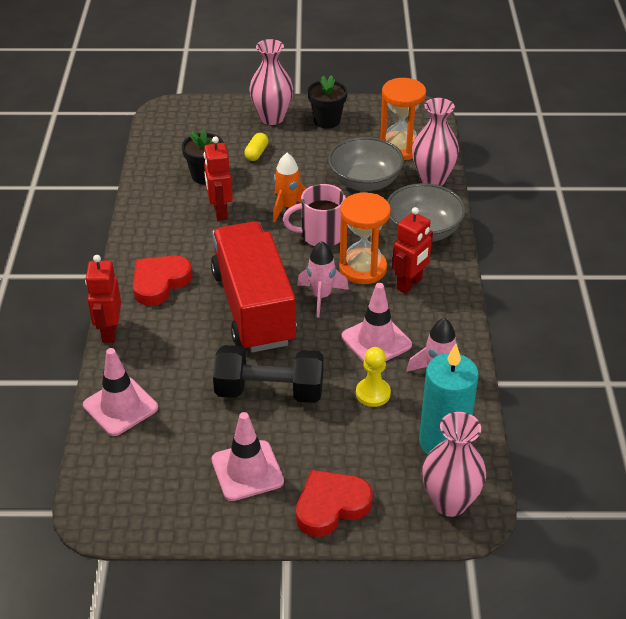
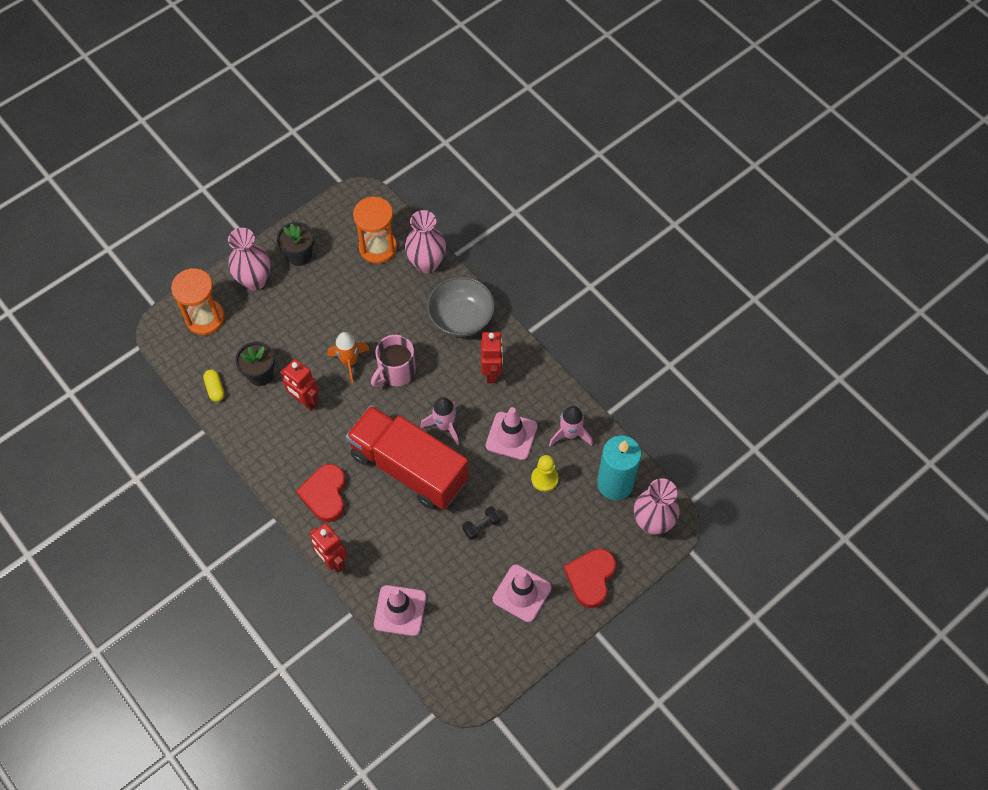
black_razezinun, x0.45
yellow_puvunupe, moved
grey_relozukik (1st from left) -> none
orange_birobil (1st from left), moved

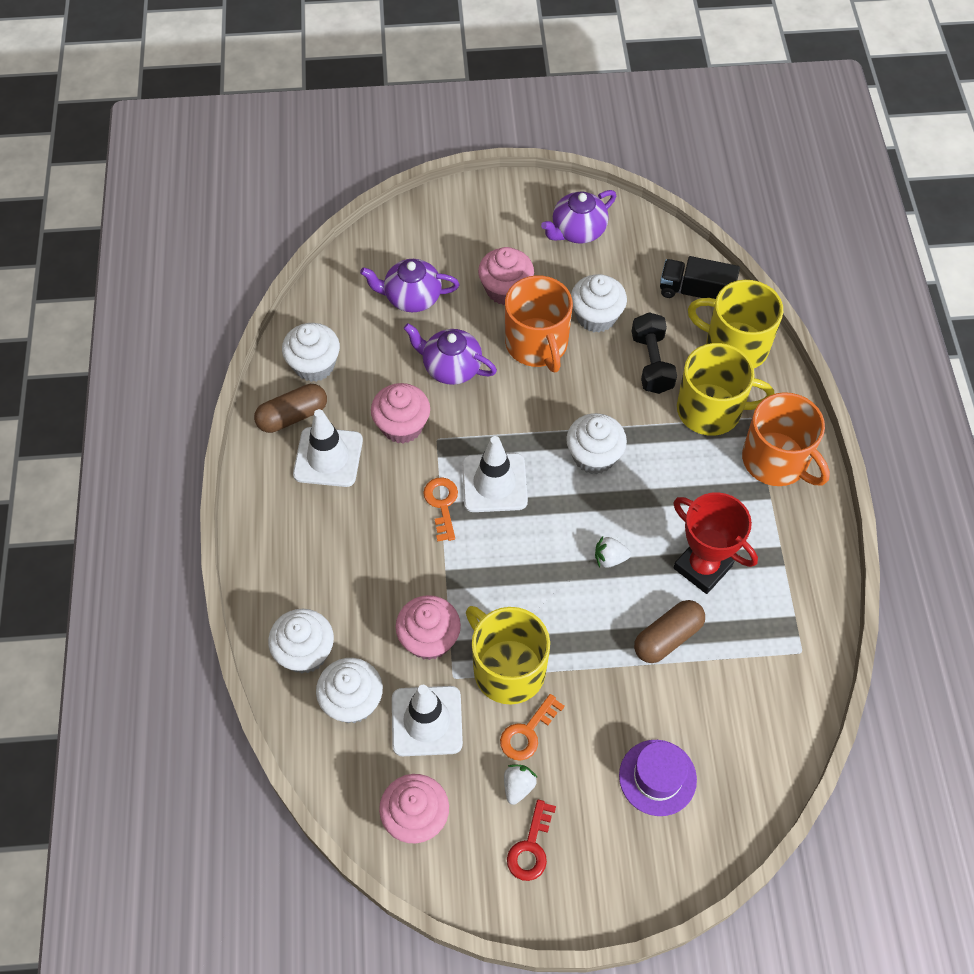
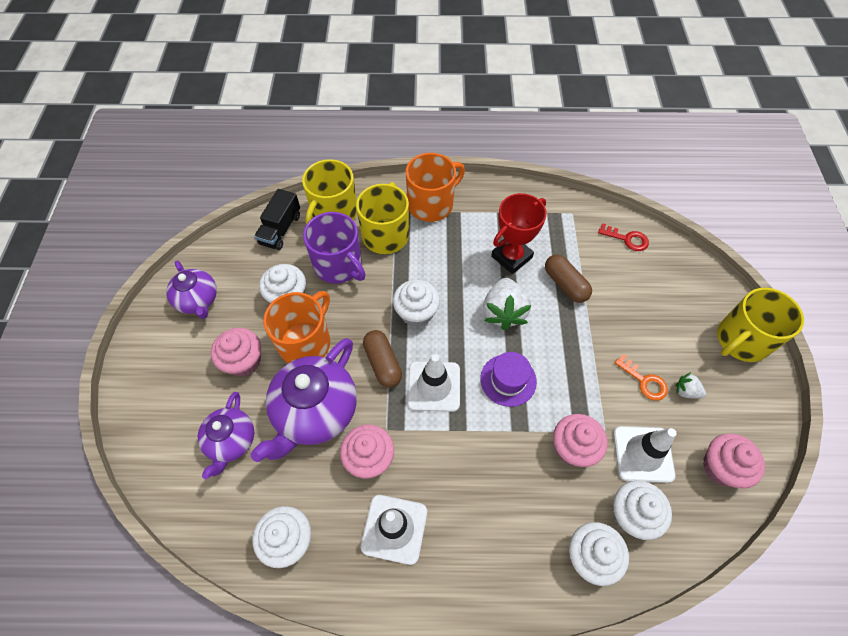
brown_puvunupe (1st from left), moved
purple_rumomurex (2nd from left in the first image) -> purple_rumomurex (3rd from left), x1.66
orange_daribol (1st from left) -> none
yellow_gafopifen (1st from left in the first image) -> yellow_gafopifen (3rd from left), moved
orange_gafopifen (1st from left), 45 degrees counterclockwise
red_daribol, moved
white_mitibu (2nd from left in the first image) -> white_mitibu (1st from left), x2.03
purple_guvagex, moved
black_razezinun -> purple_gafopifen

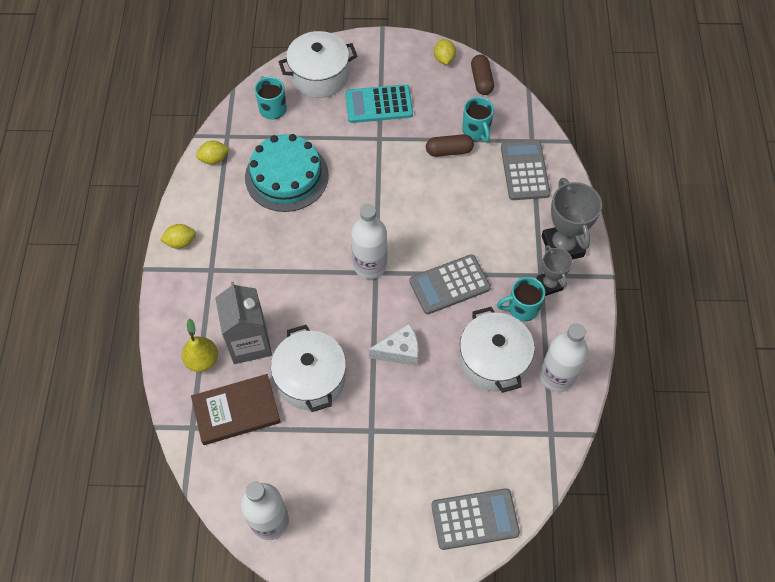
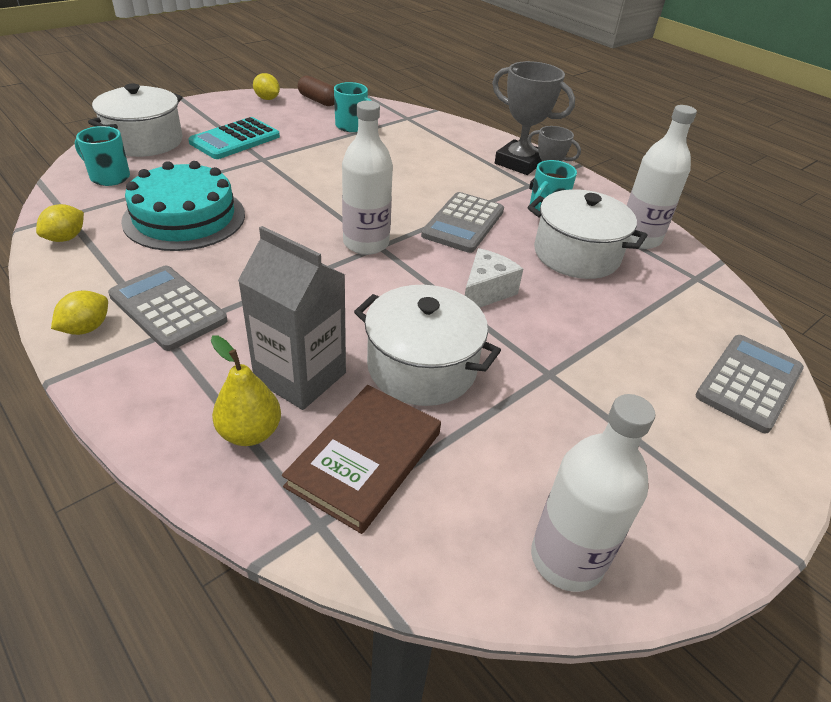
brown_puvunupe (1st from left) -> none
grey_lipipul (3rd from left in the first image) -> grey_lipipul (1st from left), moved

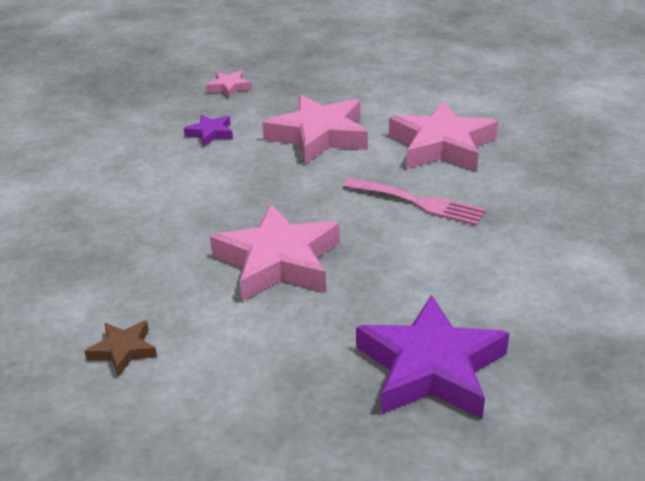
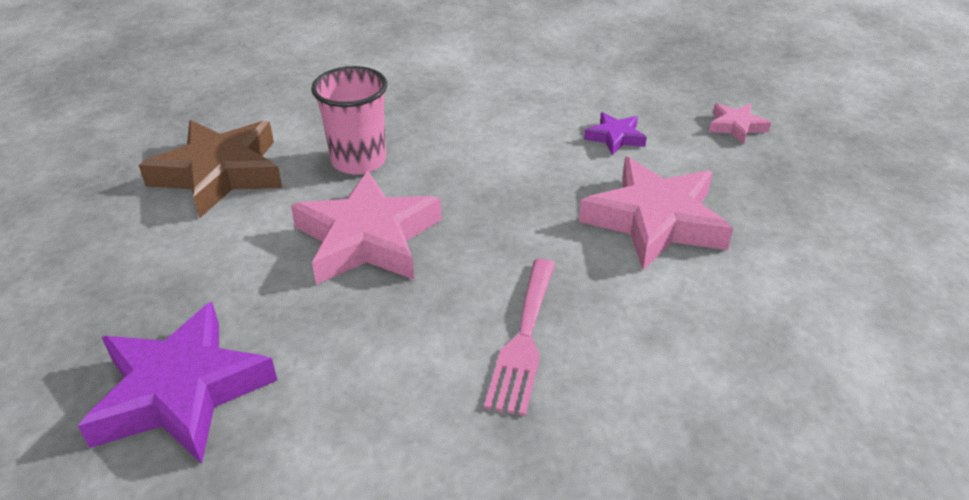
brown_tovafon, x2.11
pink_tovafon (4th from left) -> none
none -> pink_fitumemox

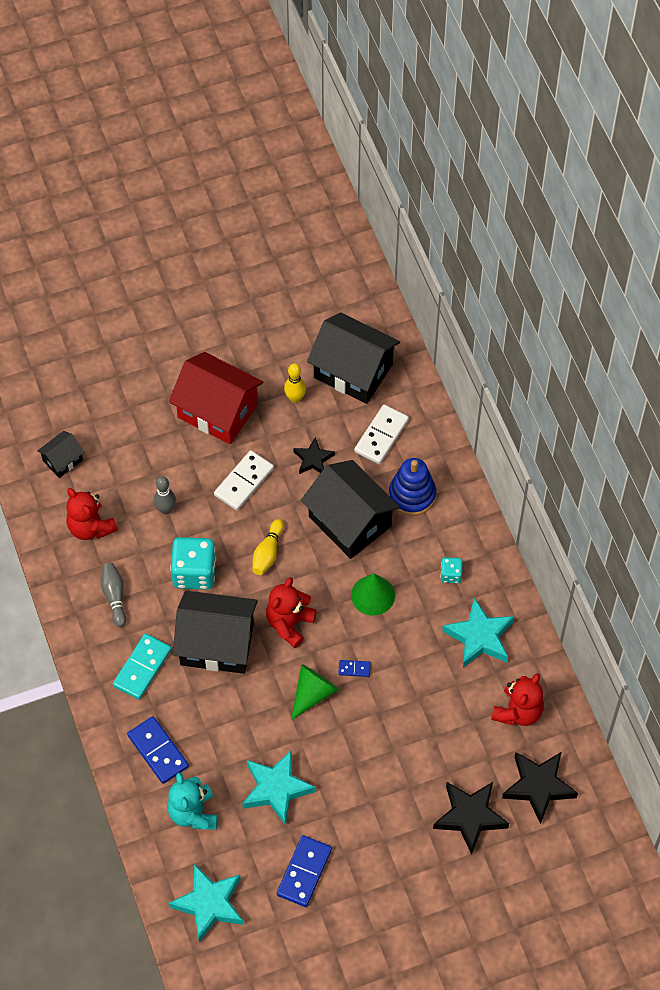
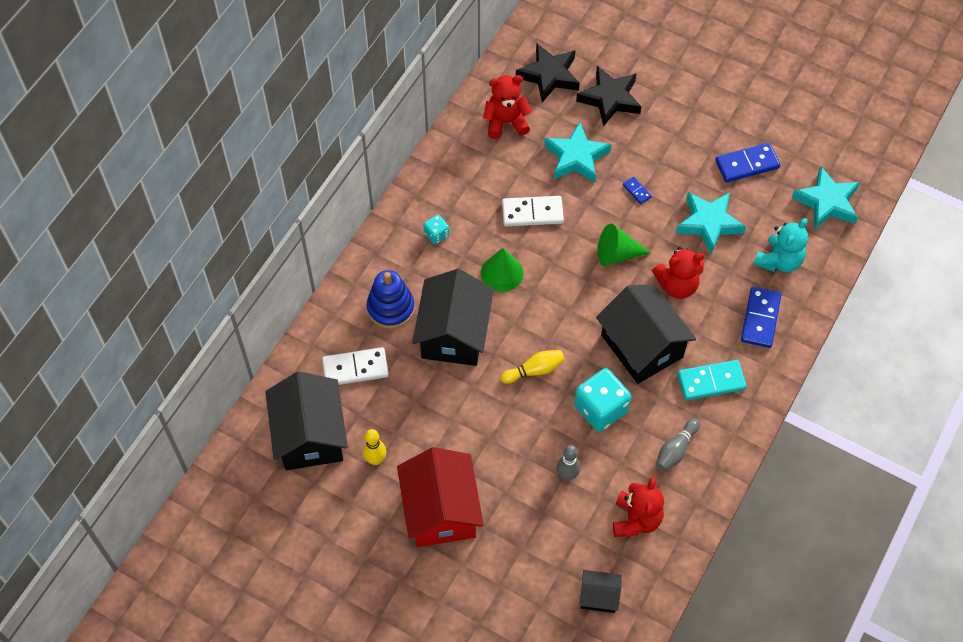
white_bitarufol (1st from left in the first image) -> white_bitarufol (2nd from left), moved
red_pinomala (2nd from left in the first image) -> red_pinomala (3rd from left), moved
black_tovafon (1st from left) -> none
blue_bitarufol (3rd from left in the first image) -> blue_bitarufol (1st from left), moved
turquoise_tovafon (3rd from left in the first image) -> turquoise_tovafon (1st from left), moved

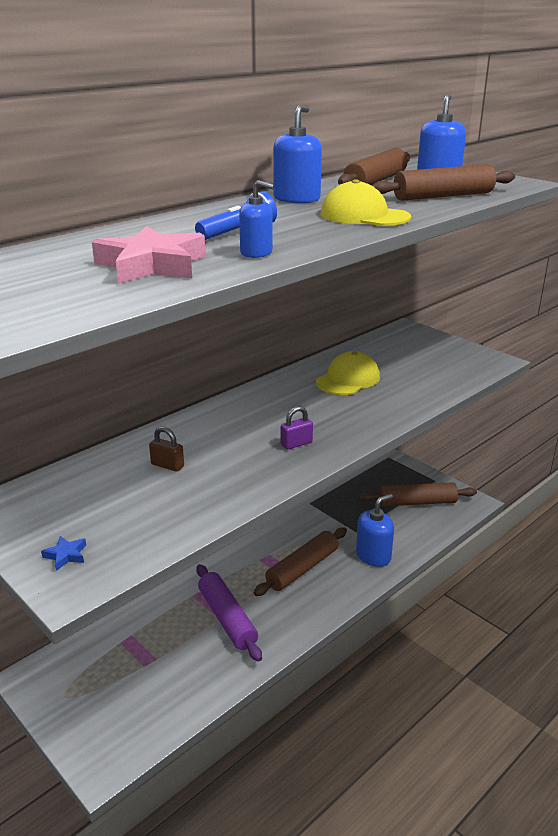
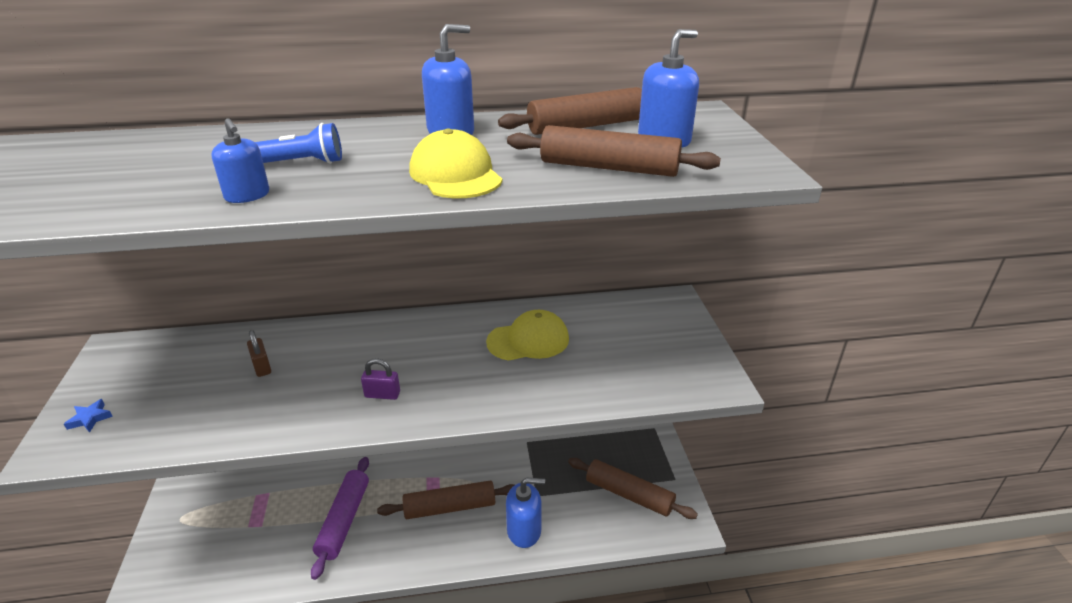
pink_tovafon -> none

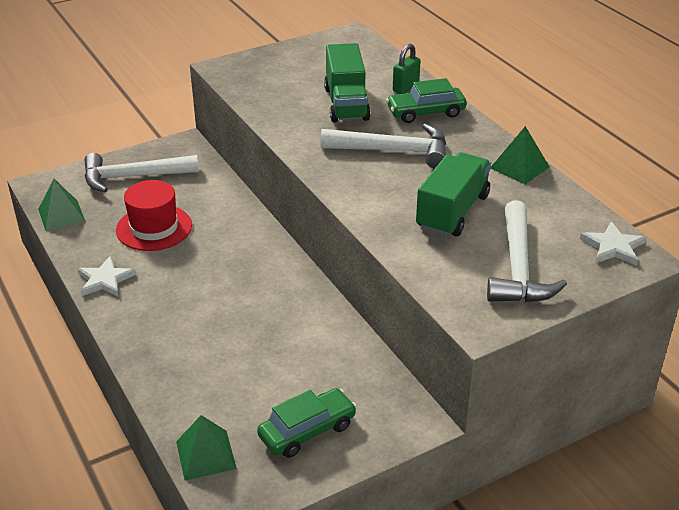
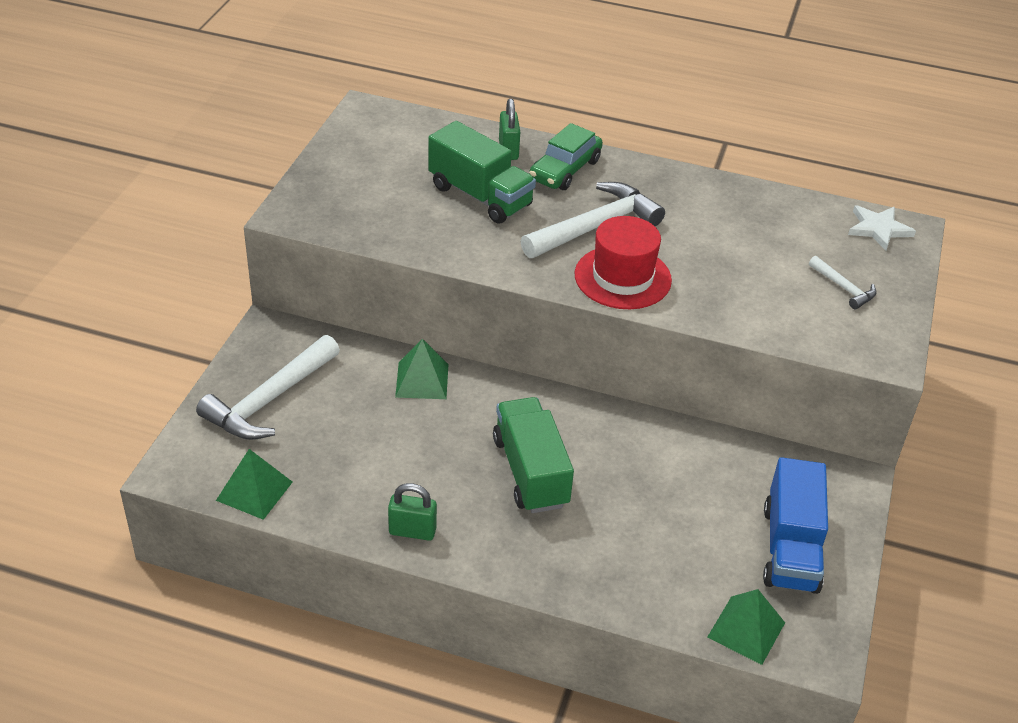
white_tovafon (1st from left) -> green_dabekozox (1st from left)
red_guvagex, moved
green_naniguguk (1st from left) -> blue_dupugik
green_dupugik (2nd from left), moved
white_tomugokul (3rd from left), x0.49
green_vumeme (3rd from left in the first image) -> green_vumeme (2nd from left), moved

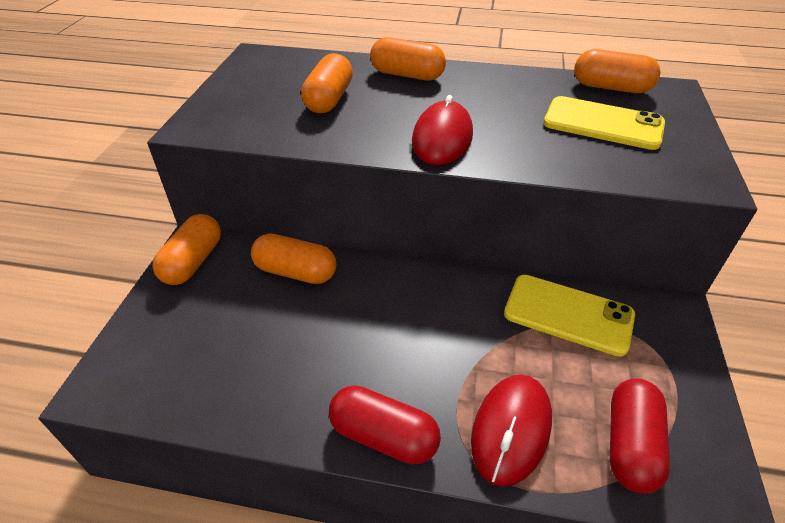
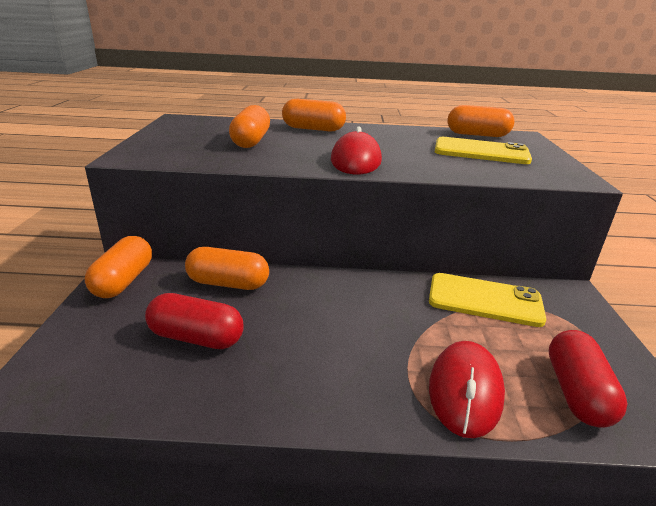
red_puvunupe (1st from left), moved

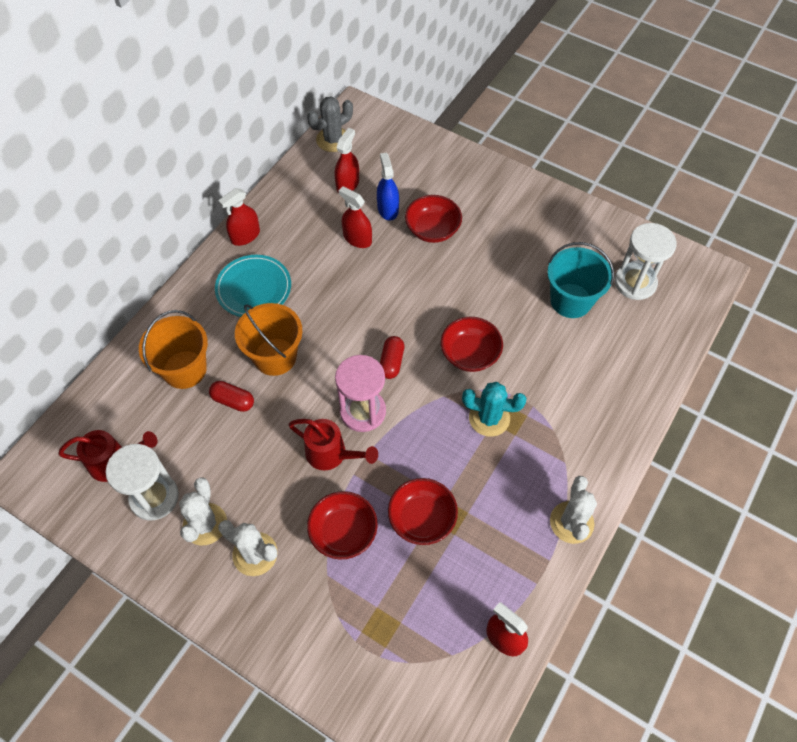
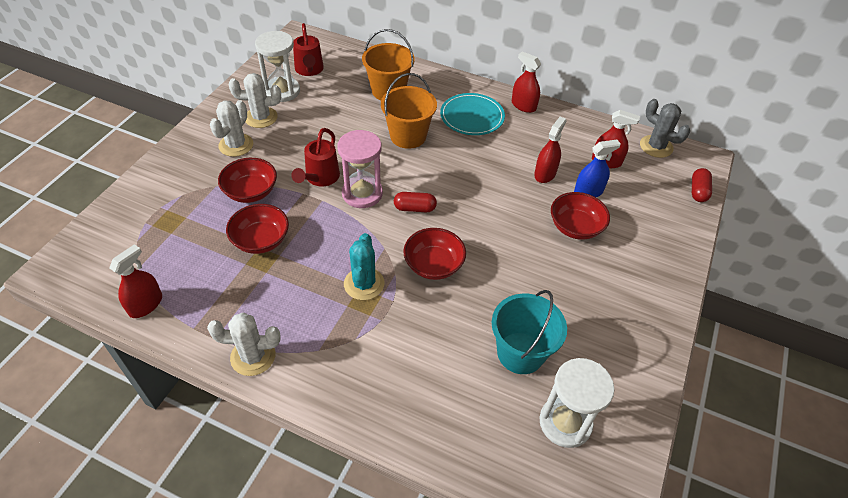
red_puvunupe (1st from left in the first image) -> red_puvunupe (2nd from left), moved

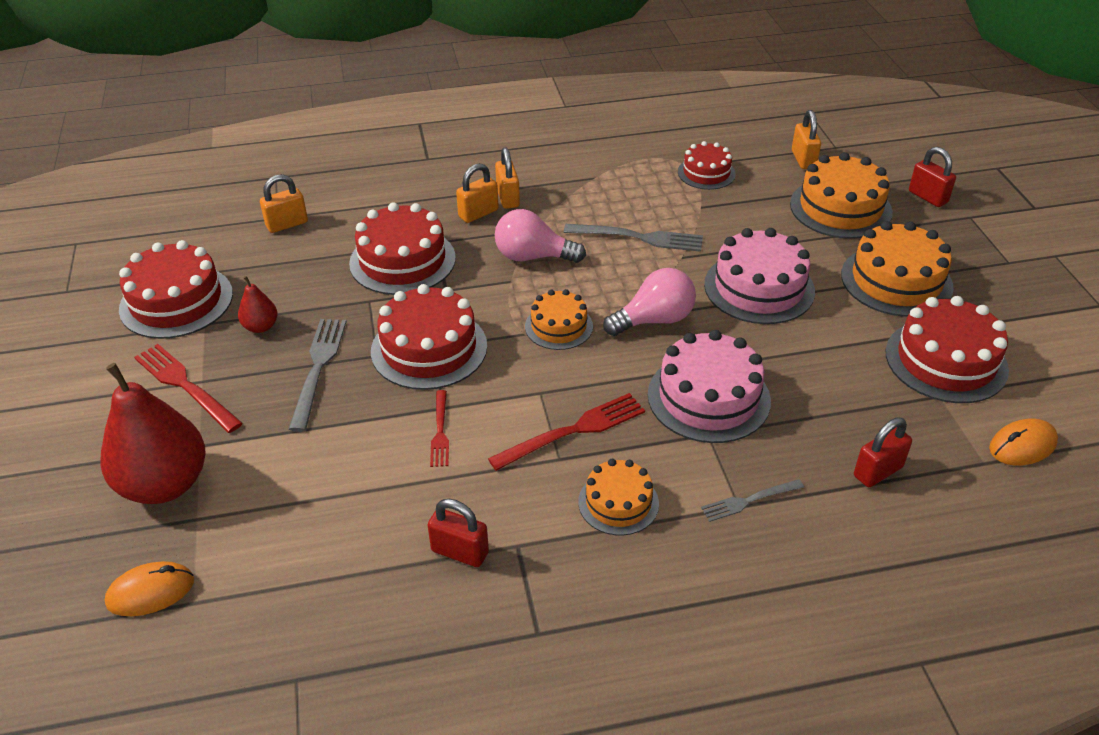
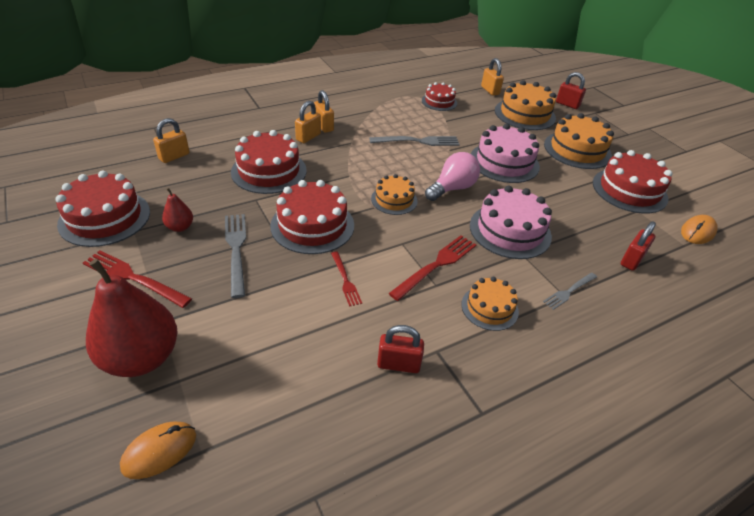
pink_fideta (1st from left) -> none

